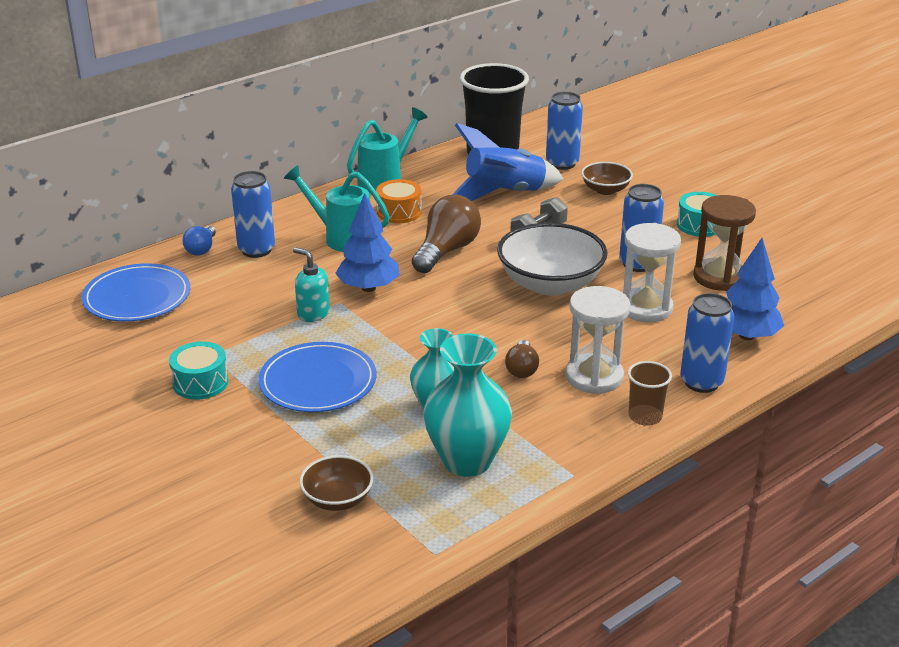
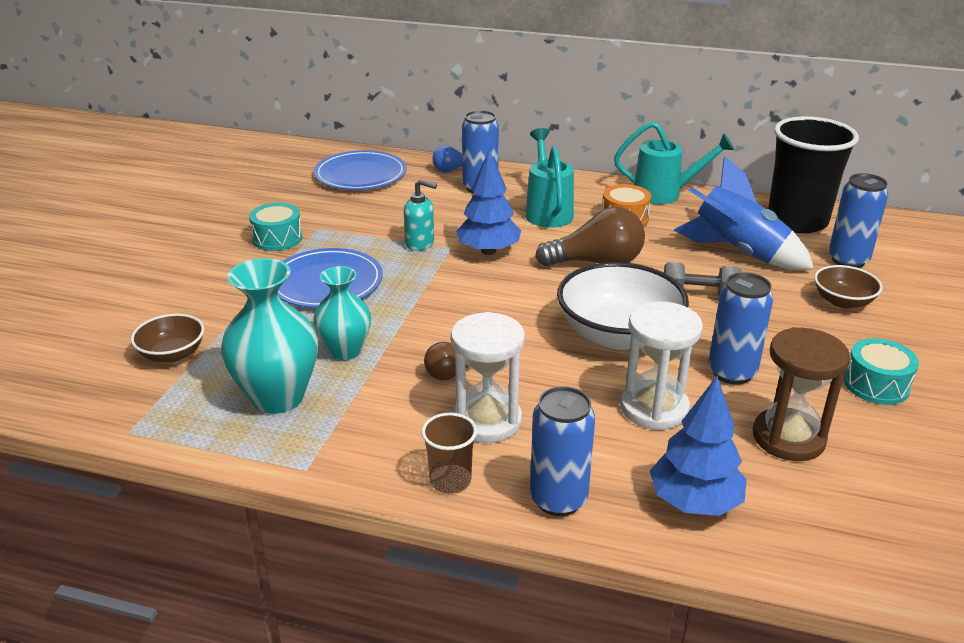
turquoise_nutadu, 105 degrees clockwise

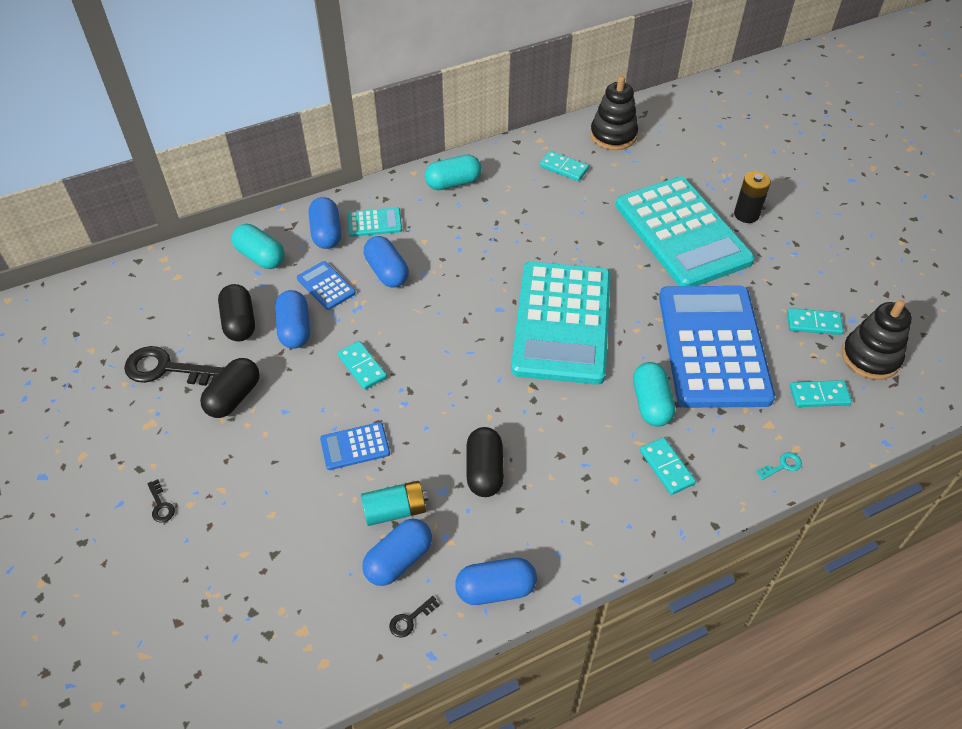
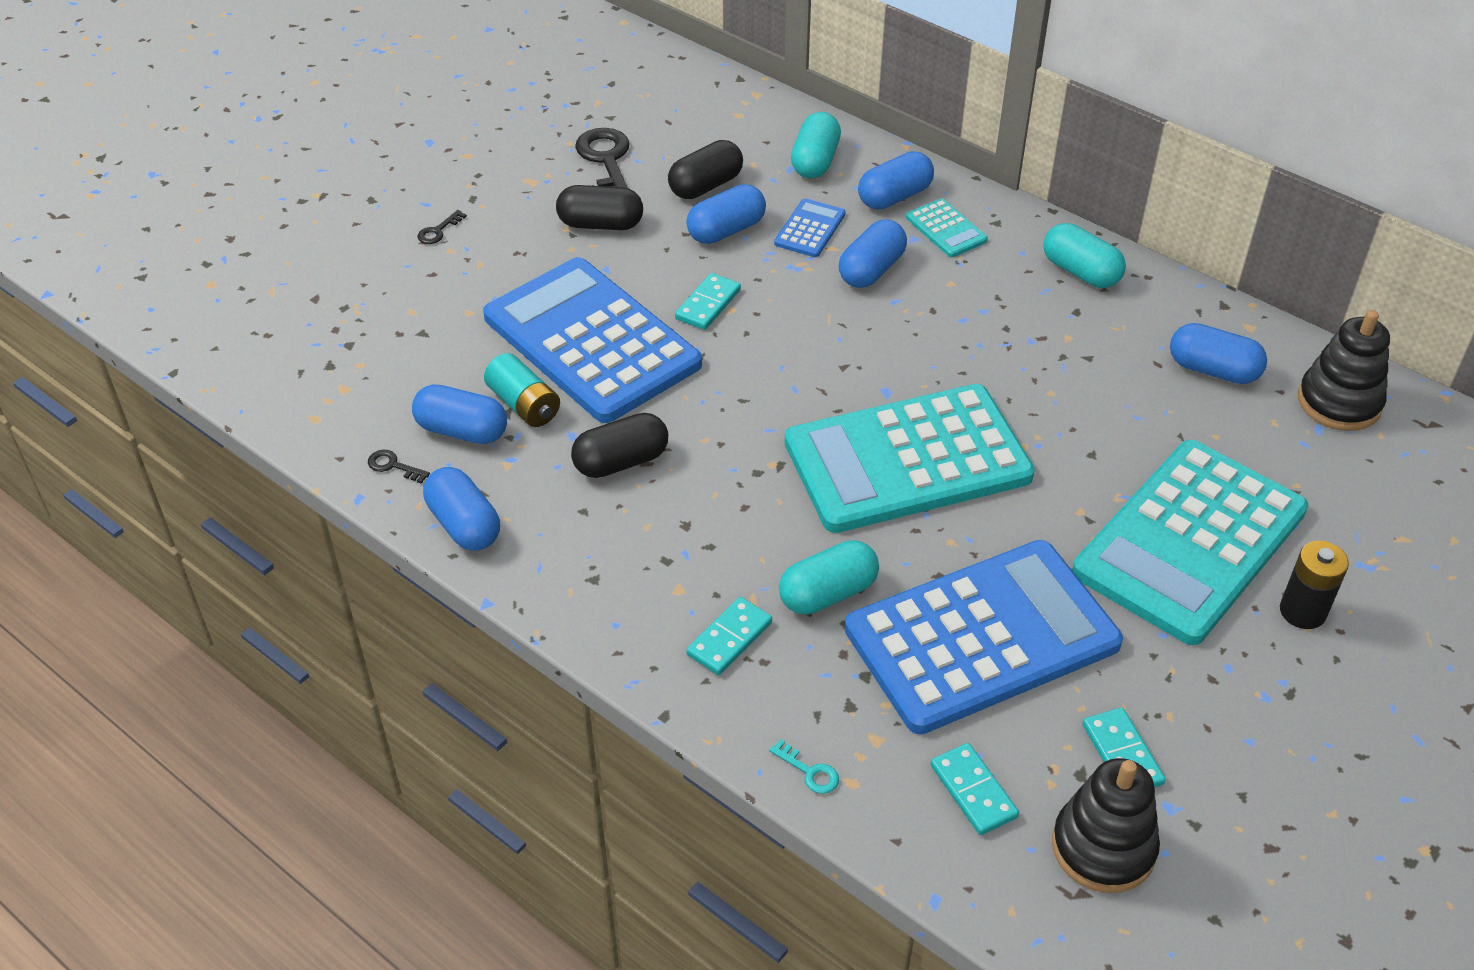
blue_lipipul (2nd from left in the first image) -> blue_lipipul (1st from left), x2.50
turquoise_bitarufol (2nd from left) -> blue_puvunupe (6th from left)

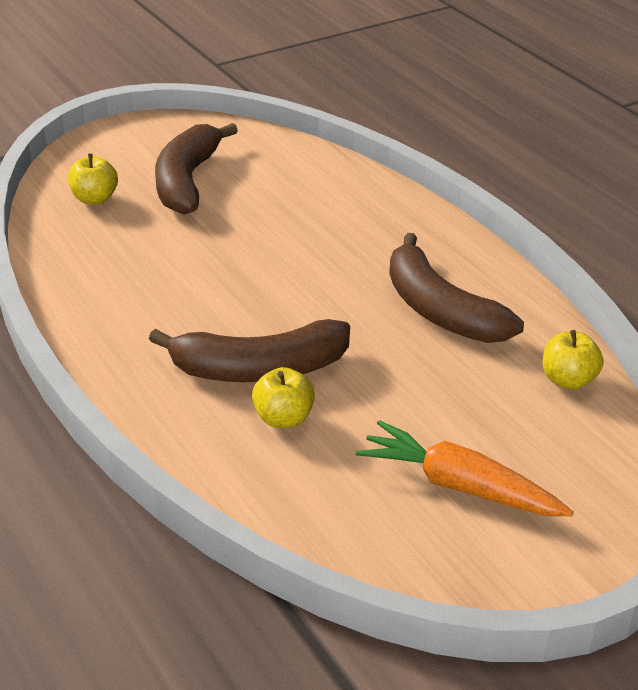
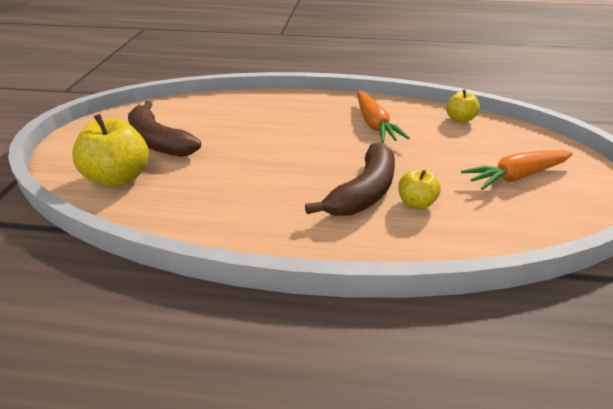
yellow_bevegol (1st from left), x1.79
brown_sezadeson (3rd from left) -> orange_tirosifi (1st from left)

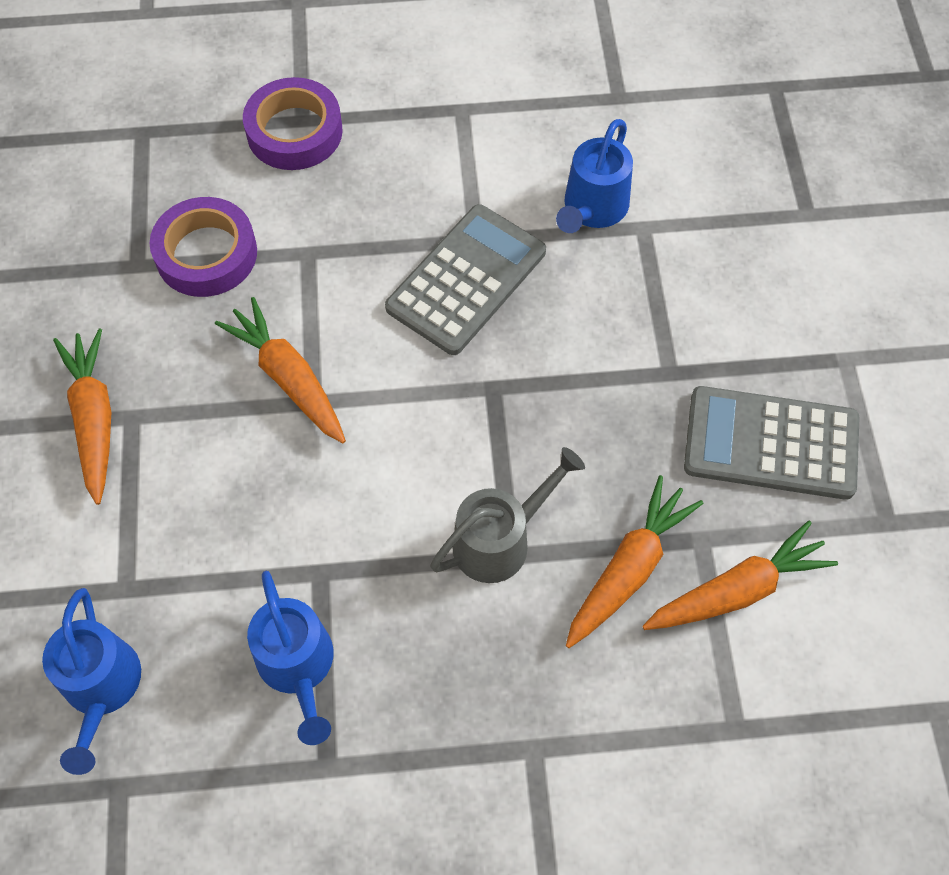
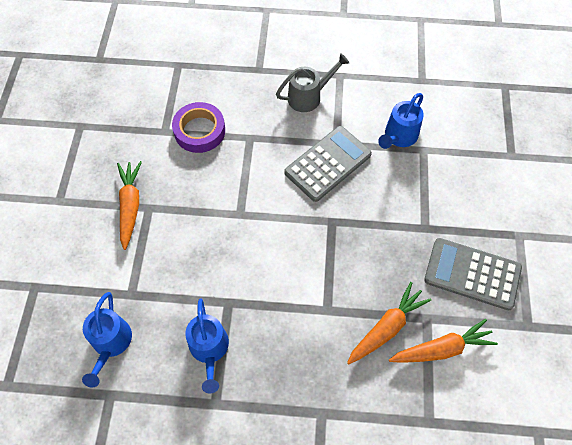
orange_tirosifi (2nd from left) -> none
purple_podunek (2nd from left) -> none
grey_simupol, moved

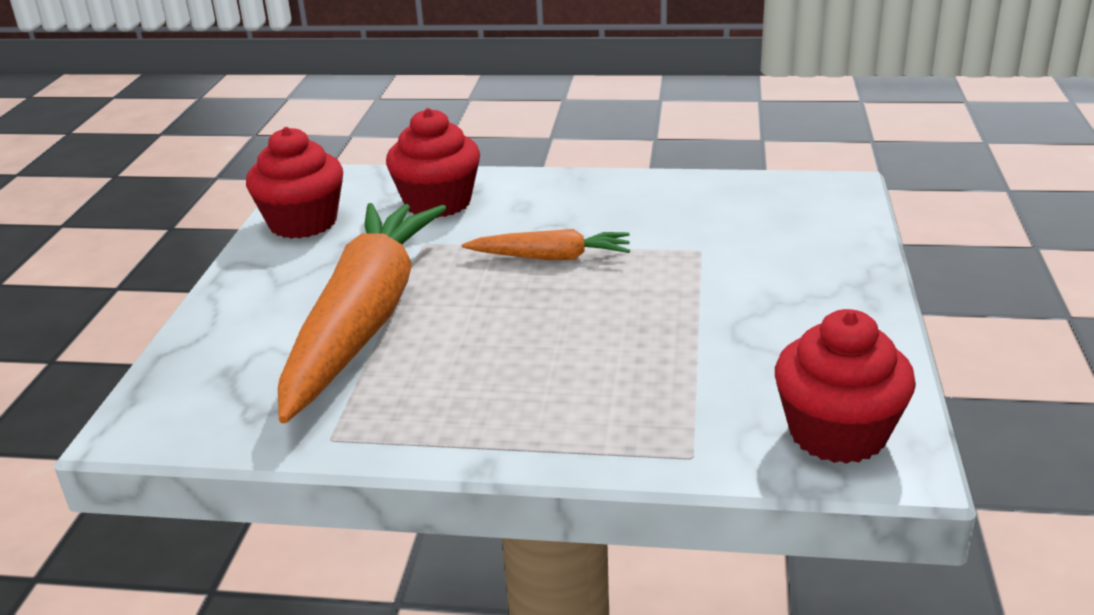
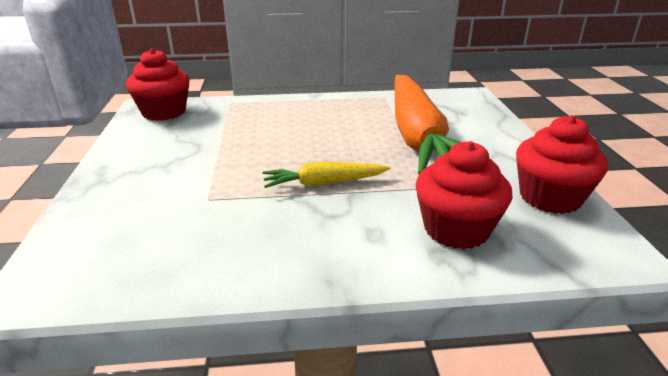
orange_tirosifi (2nd from left) -> yellow_tirosifi

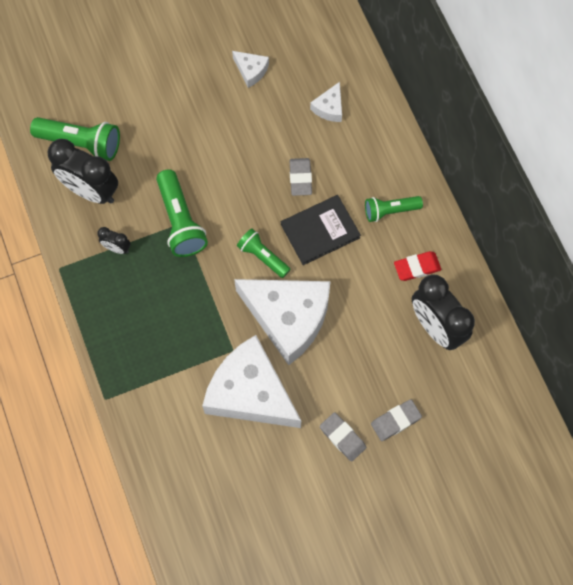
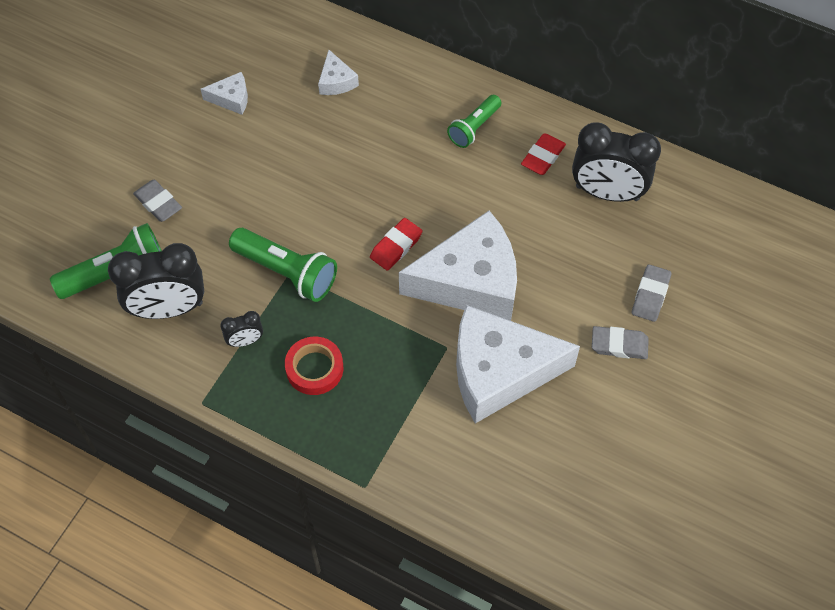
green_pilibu (3rd from left) -> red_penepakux (1st from left)
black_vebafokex -> none
grey_penepakux (1st from left), moved
none -> red_podunek

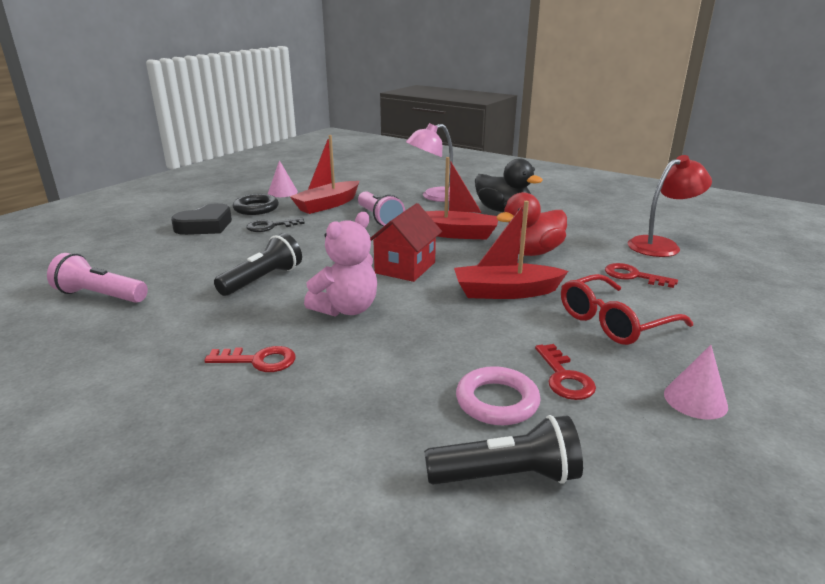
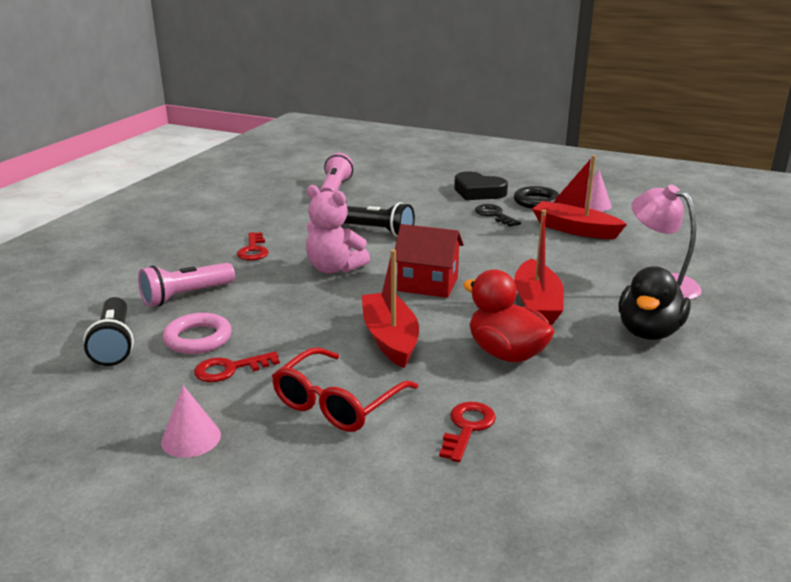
pink_pilibu (2nd from left in the first image) -> pink_pilibu (1st from left), moved
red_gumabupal, 105 degrees counterclockwise
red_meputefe -> none

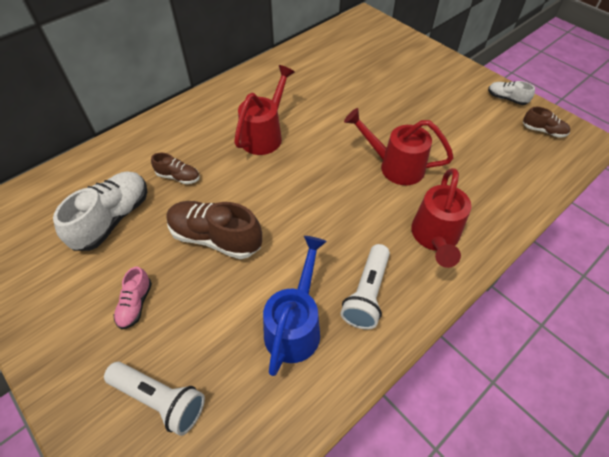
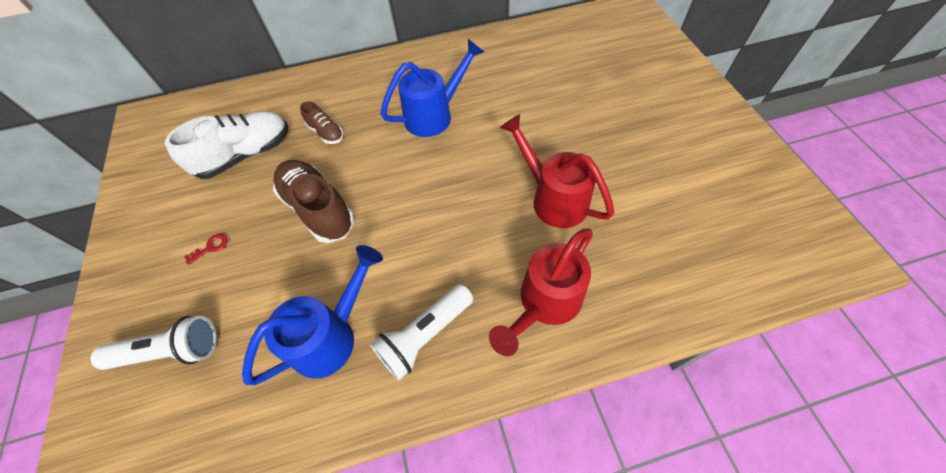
white_pilibu (1st from left), 60 degrees counterclockwise
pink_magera -> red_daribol
red_simupol (1st from left) -> blue_simupol (2nd from left)
white_magera (2nd from left) -> none
brown_magera (3rd from left) -> none

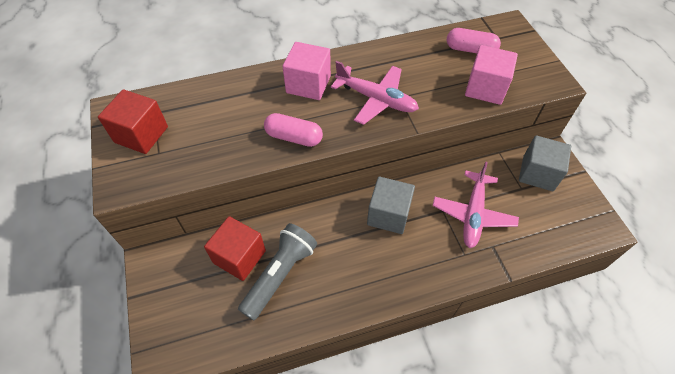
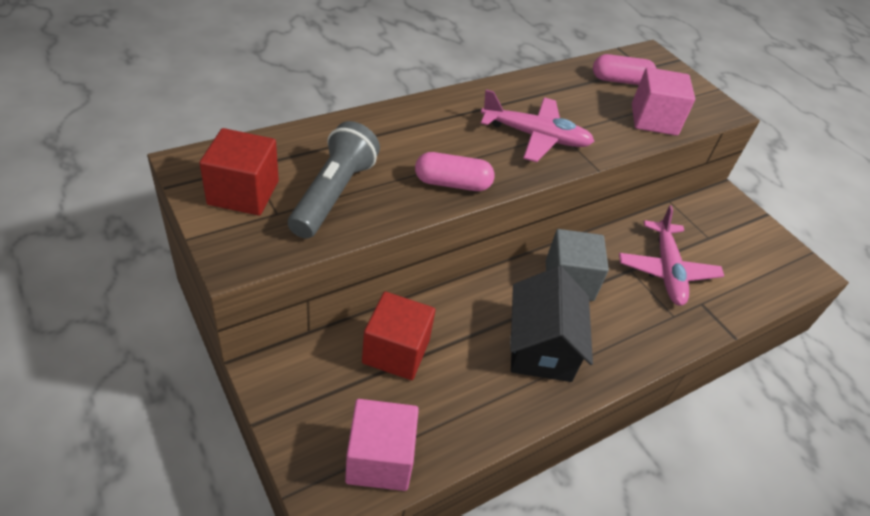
grey_pilibu, moved
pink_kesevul (1st from left), moved
grey_kesevul (2nd from left) -> none
none -> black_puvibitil

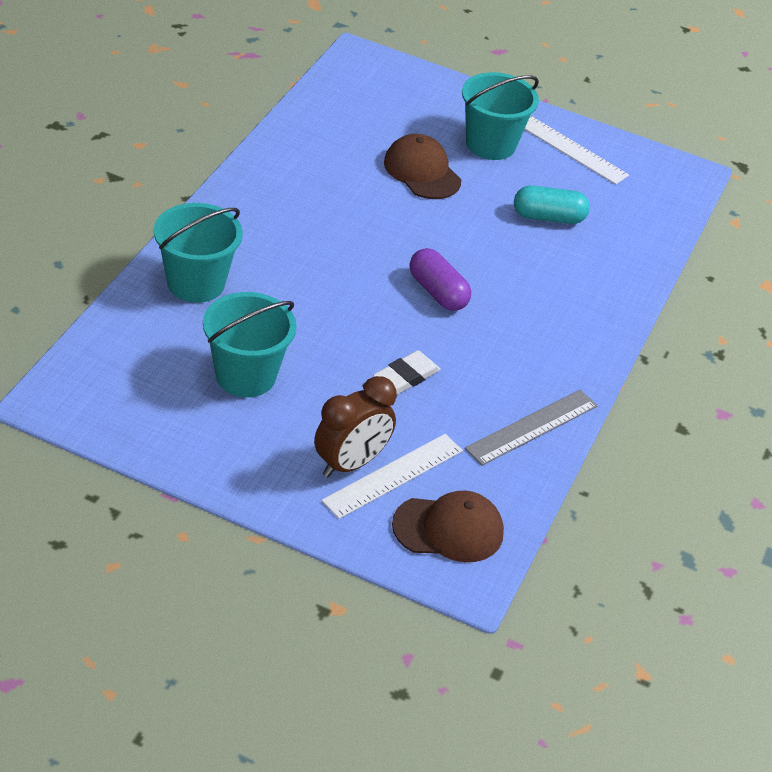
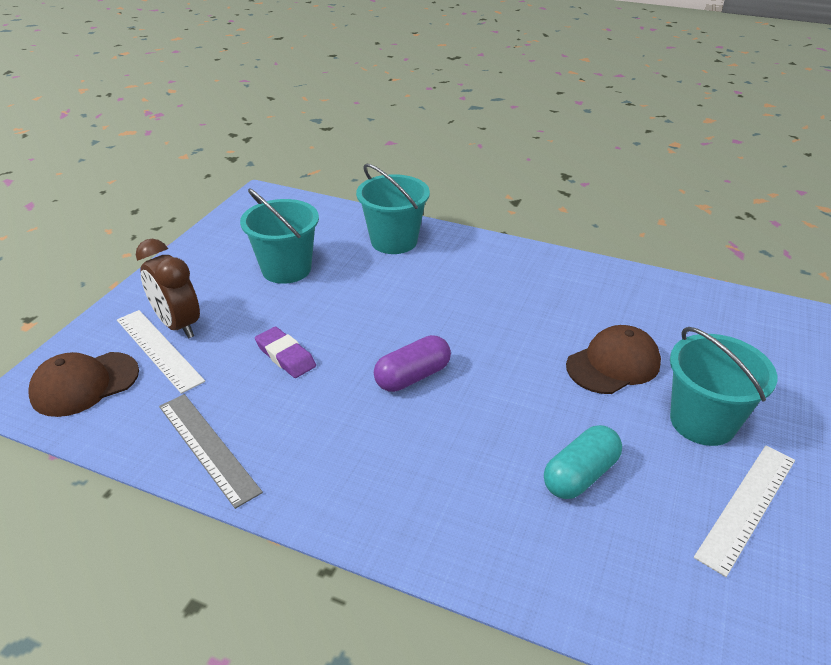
white_penepakux -> purple_penepakux
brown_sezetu (2nd from left in the first image) -> brown_sezetu (1st from left), 60 degrees clockwise
turquoise_puvunupe, 45 degrees clockwise

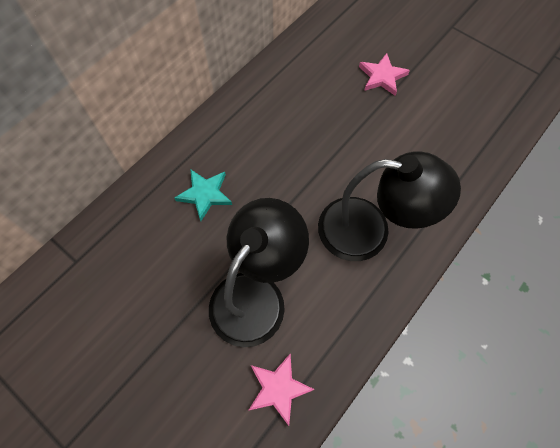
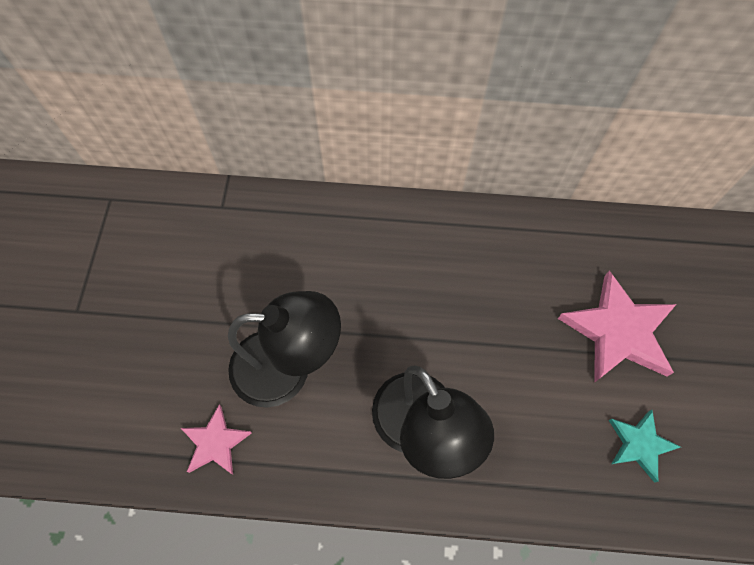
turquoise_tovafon, moved
pink_tovafon (2nd from left), x1.78

